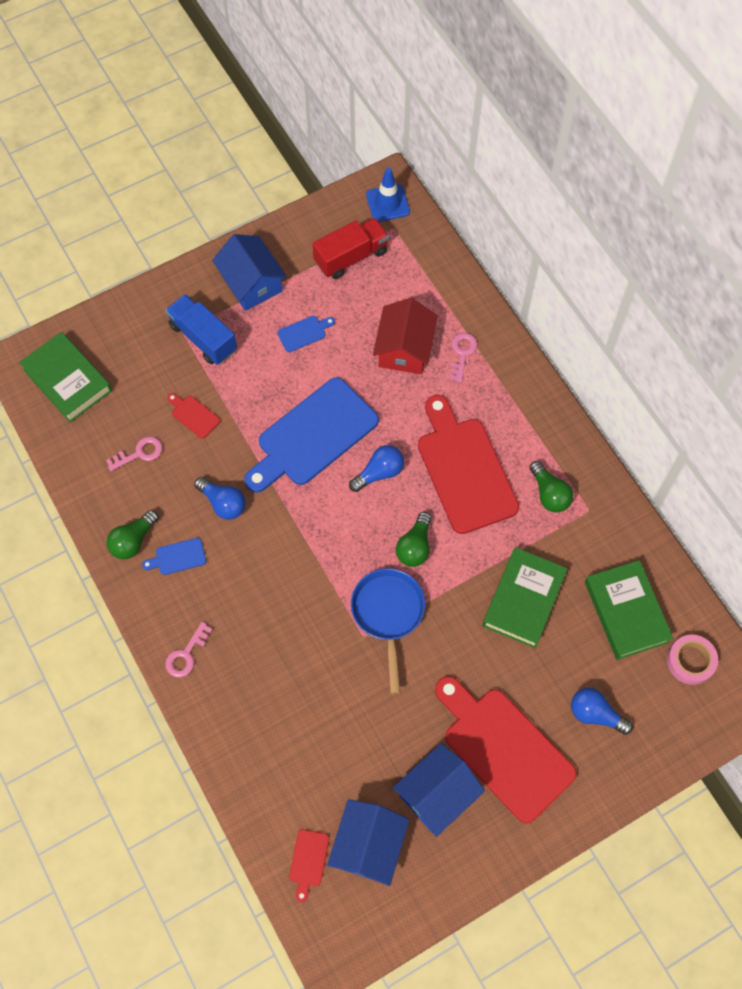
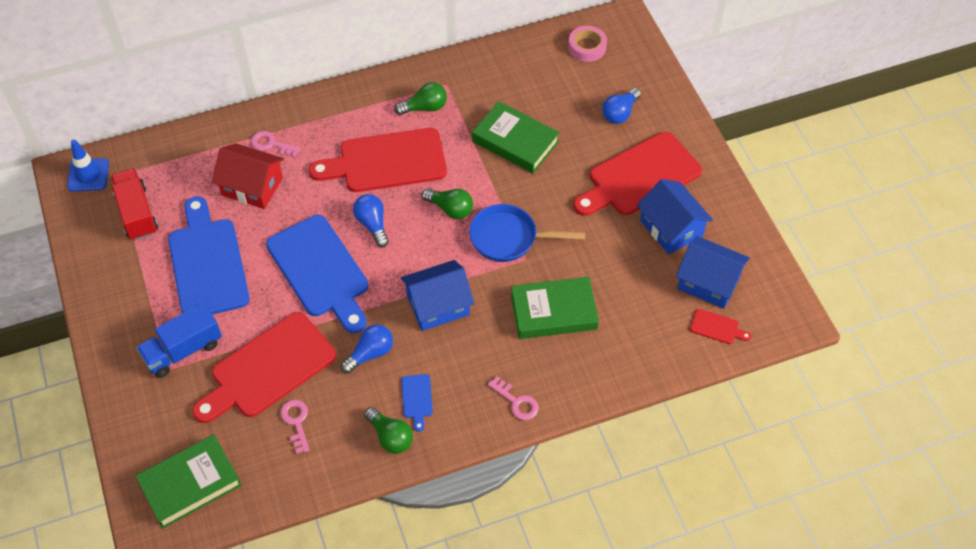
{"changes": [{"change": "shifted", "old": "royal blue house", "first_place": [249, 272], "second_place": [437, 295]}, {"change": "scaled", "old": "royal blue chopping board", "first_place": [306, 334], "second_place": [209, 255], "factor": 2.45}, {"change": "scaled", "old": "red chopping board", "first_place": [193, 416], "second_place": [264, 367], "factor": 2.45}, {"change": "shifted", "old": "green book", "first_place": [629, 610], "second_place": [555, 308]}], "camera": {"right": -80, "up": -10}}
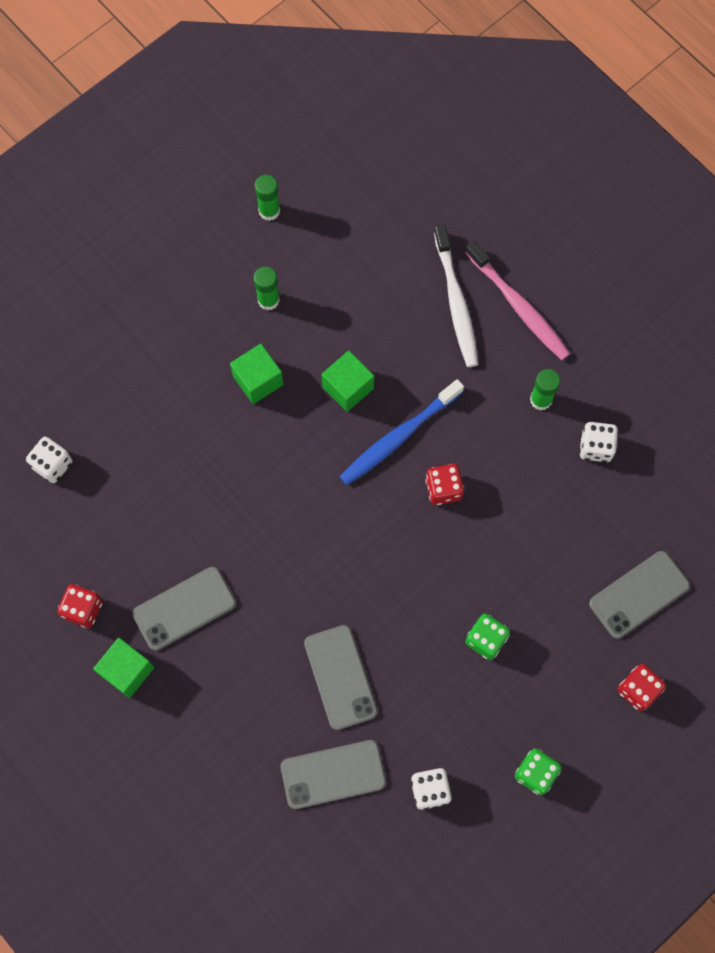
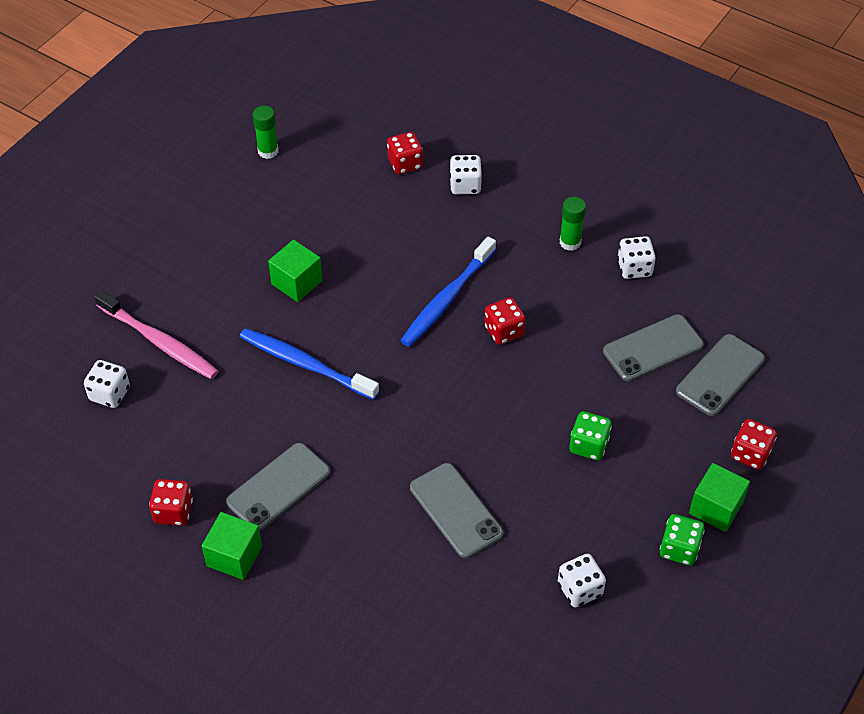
{"changes": [{"change": "swapped", "old": "snow-white toothbrush", "new": "snow-white game die", "first_place": [456, 296], "second_place": [466, 174]}, {"change": "shifted", "old": "rose-pink toothbrush", "first_place": [517, 300], "second_place": [156, 334]}, {"change": "gone", "old": "green glue", "first_place": [267, 288]}, {"change": "shifted", "old": "green block", "first_place": [348, 381], "second_place": [719, 497]}, {"change": "shifted", "old": "ash-grey smartphone", "first_place": [333, 774], "second_place": [653, 347]}, {"change": "new", "new": "red game die", "second_place": [405, 153]}, {"change": "new", "new": "royal blue toothbrush", "second_place": [309, 364]}], "camera": {"right": -15, "up": -20}}
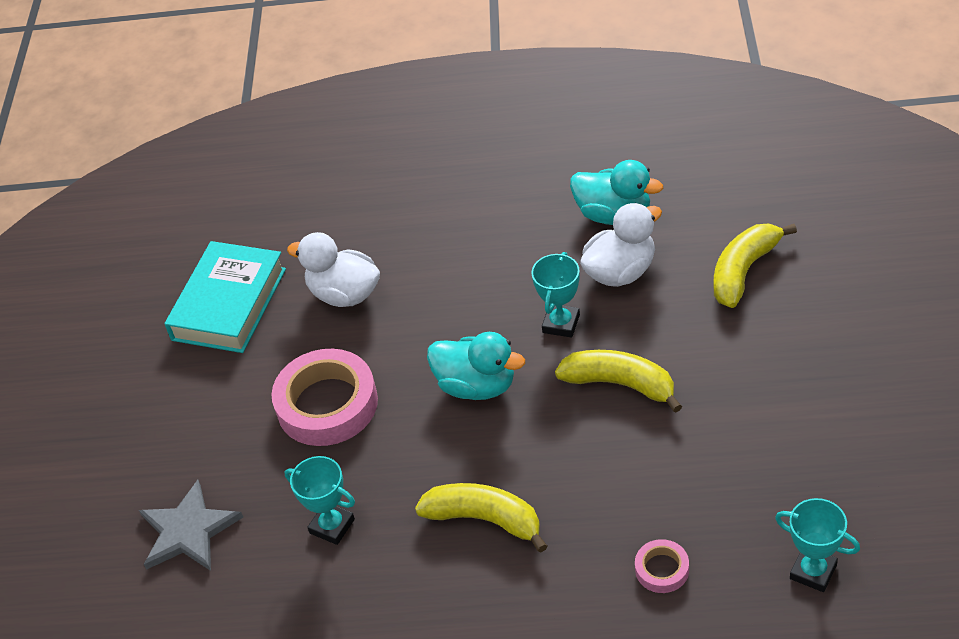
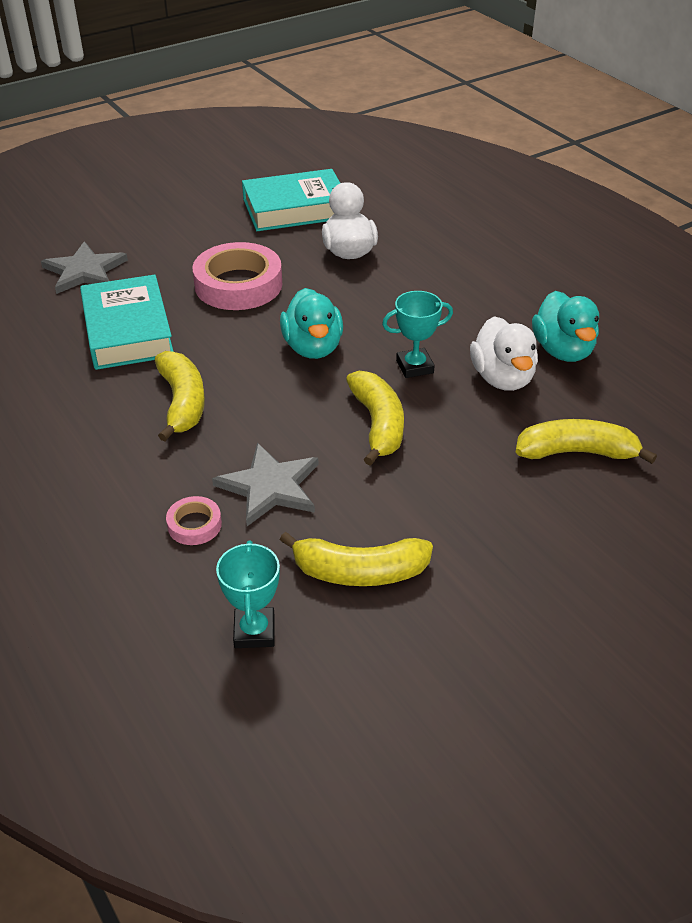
{"changes": [{"change": "rotated", "old": "snow-white rubber duck", "first_place": [621, 245], "second_place": [504, 353], "degrees": 60}, {"change": "swapped", "old": "aqua award cup", "new": "aqua book", "first_place": [320, 500], "second_place": [127, 322]}, {"change": "new", "new": "ash-grey star", "second_place": [265, 484]}, {"change": "new", "new": "bright yellow toy banana", "second_place": [356, 559]}], "camera": {"right": 50, "up": -5}}
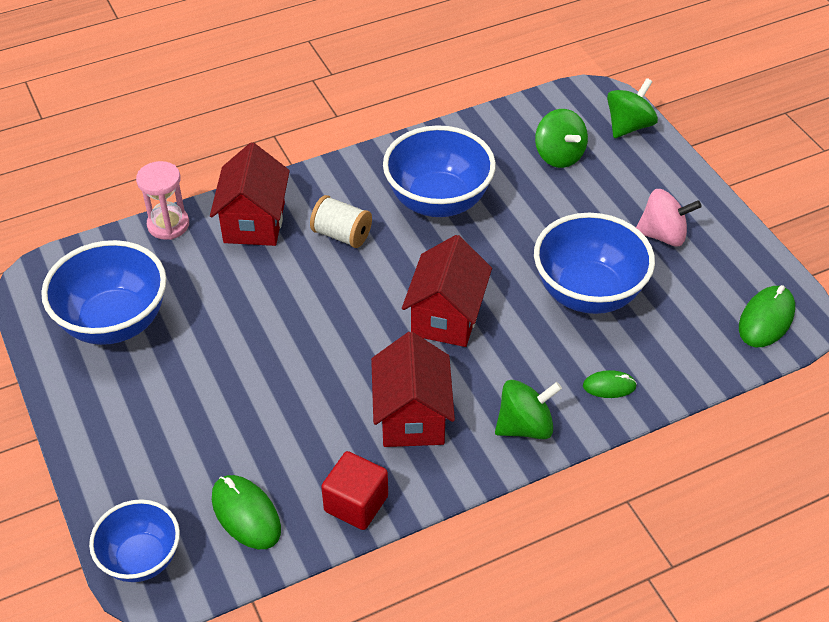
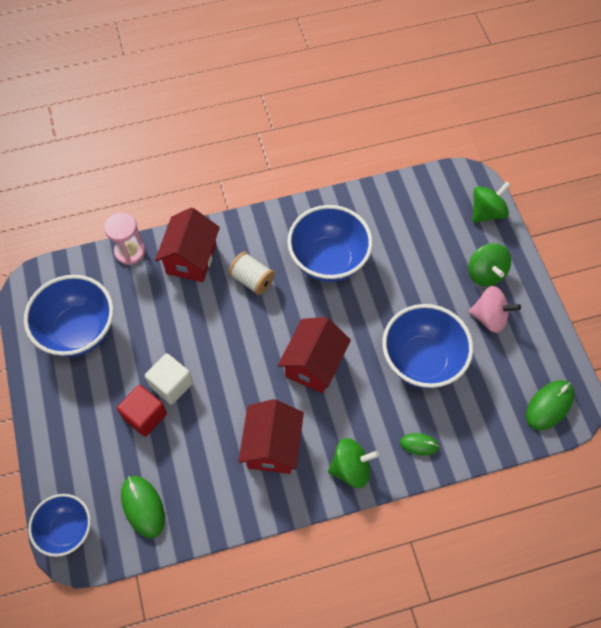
{"changes": [{"change": "shifted", "old": "green whirligig", "first_place": [561, 138], "second_place": [489, 264]}, {"change": "shifted", "old": "red block", "first_place": [354, 490], "second_place": [142, 411]}, {"change": "new", "new": "snow-white block", "second_place": [169, 379]}], "camera": {"right": 10, "up": 15}}
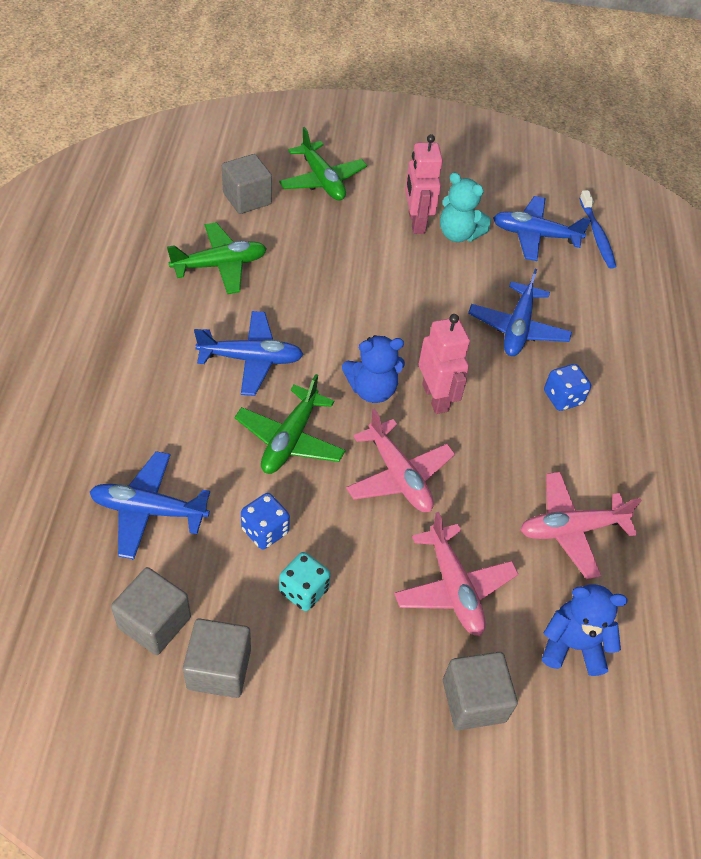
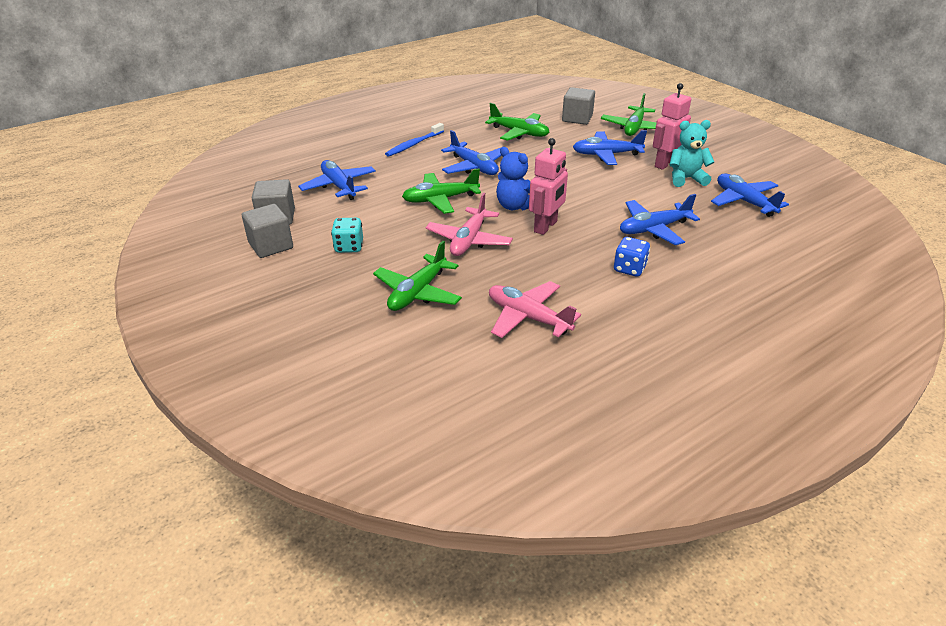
{"changes": [{"change": "rotated", "old": "aqua stuffed bear", "first_place": [465, 207], "second_place": [691, 153], "degrees": 90}, {"change": "shifted", "old": "royal blue toothbrush", "first_place": [597, 229], "second_place": [414, 140]}, {"change": "gone", "old": "royal blue game die", "first_place": [265, 521]}, {"change": "repainted", "old": "rose-pink aeroplane", "new": "green aeroplane", "first_place": [456, 574], "second_place": [417, 276]}, {"change": "gone", "old": "royal blue stuffed bear", "first_place": [585, 630]}, {"change": "gone", "old": "ash-grey block", "first_place": [480, 691]}, {"change": "new", "new": "royal blue aeroplane", "second_place": [610, 147]}], "camera": {"right": 55, "up": -15}}
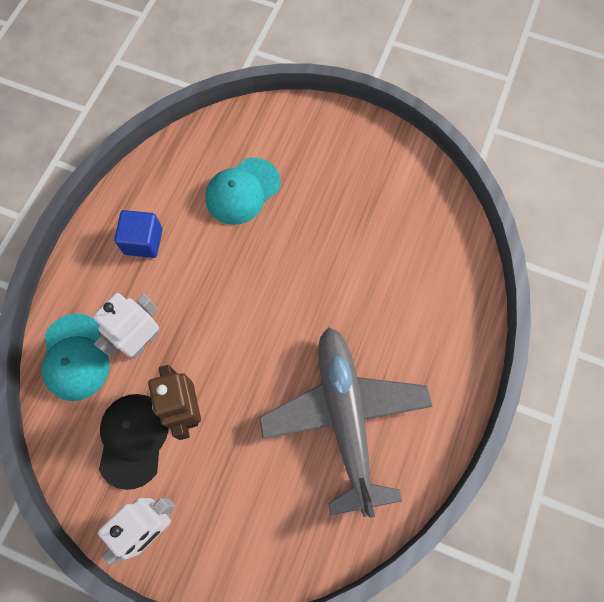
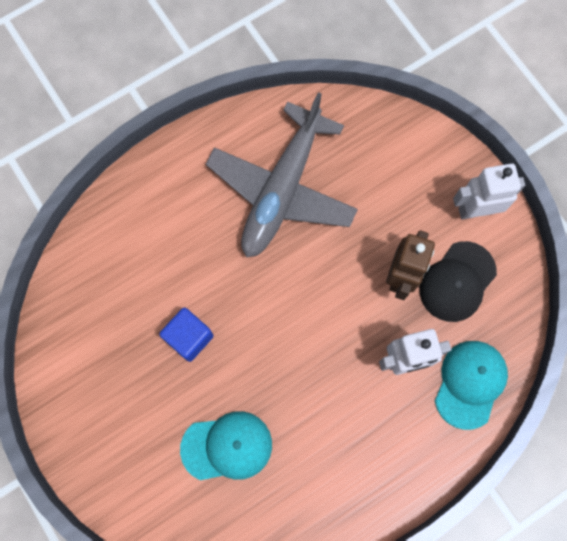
{"changes": [{"change": "shifted", "old": "royal blue block", "first_place": [138, 234], "second_place": [186, 335]}], "camera": {"right": -145, "up": 5}}
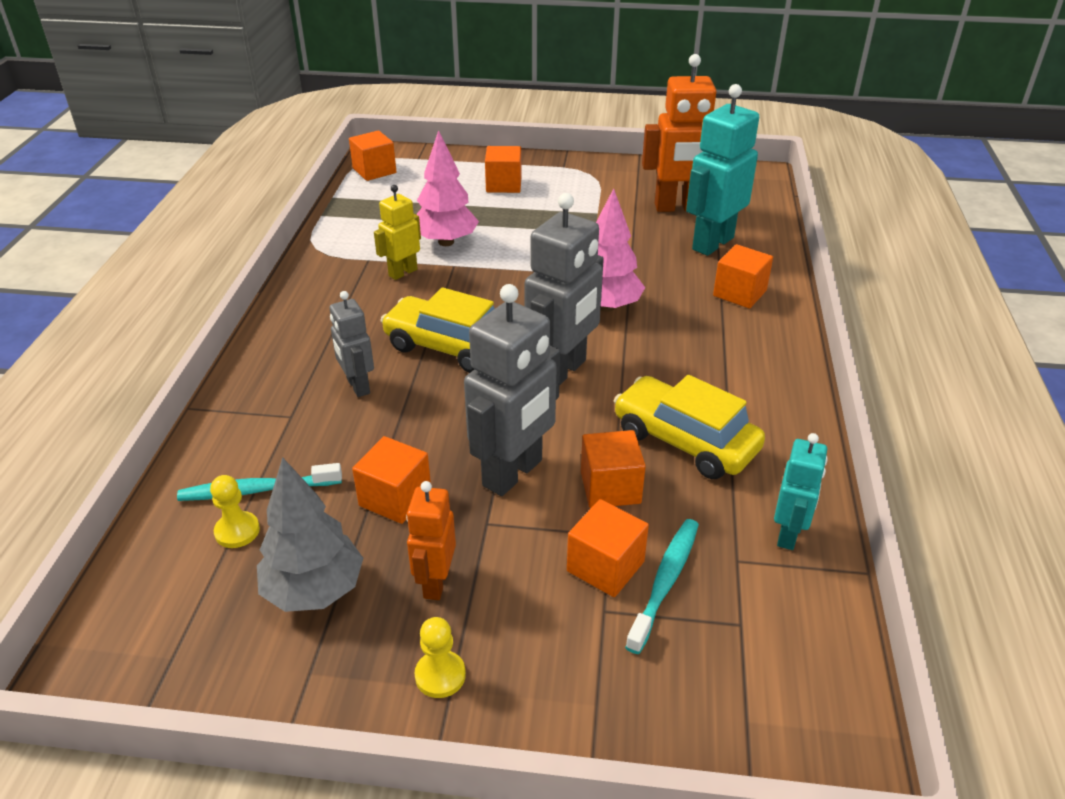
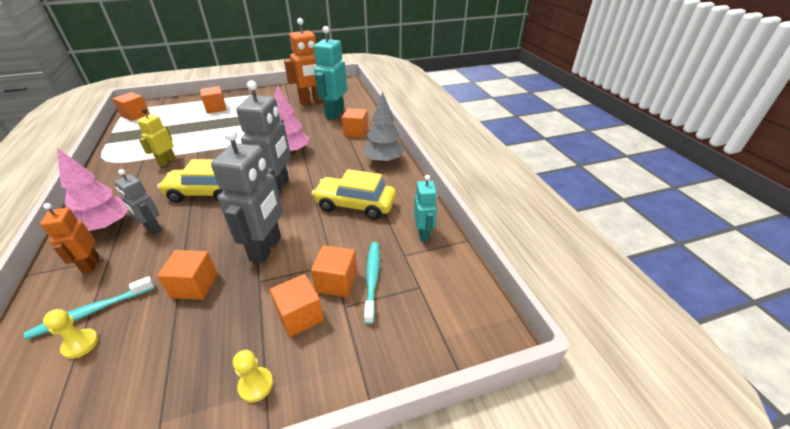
{"changes": [{"change": "shifted", "old": "rose-pink fir tree", "first_place": [447, 188], "second_place": [92, 189]}, {"change": "shifted", "old": "orange-coloured block", "first_place": [613, 469], "second_place": [297, 305]}, {"change": "shifted", "old": "ash-grey fir tree", "first_place": [310, 534], "second_place": [384, 127]}, {"change": "shifted", "old": "orange-coloured robot", "first_place": [431, 540], "second_place": [69, 238]}], "camera": {"right": -25, "up": 0}}
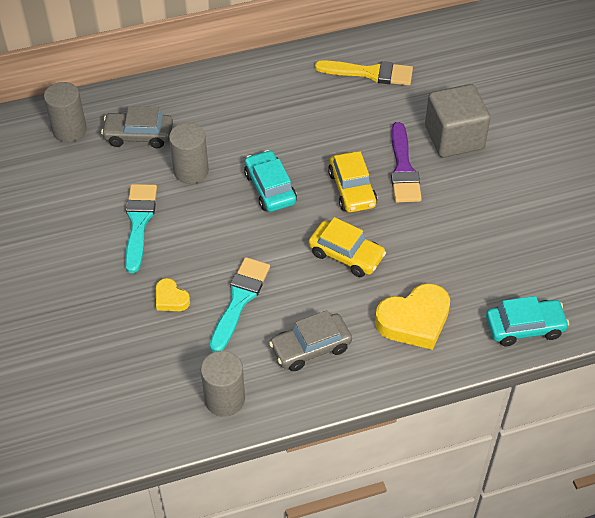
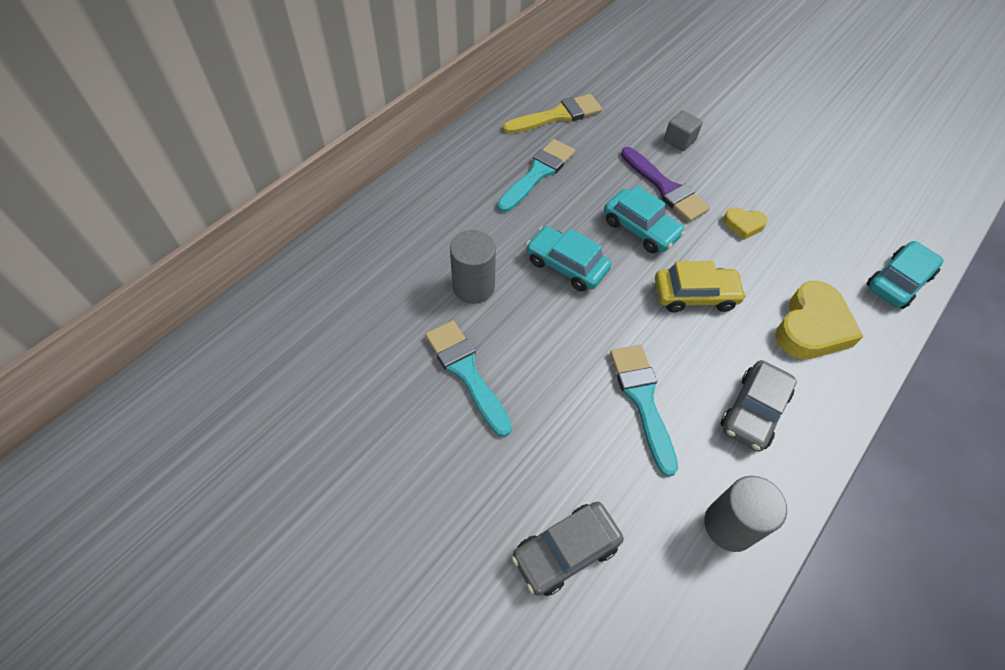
{"changes": [{"change": "gone", "old": "ash-grey solid cylinder", "first_place": [65, 112]}, {"change": "scaled", "old": "ash-grey block", "first_place": [458, 120], "second_place": [683, 130], "factor": 0.49}, {"change": "shifted", "old": "ash-grey car", "first_place": [137, 127], "second_place": [568, 549]}, {"change": "repainted", "old": "bright yellow car", "new": "aqua car", "first_place": [352, 182], "second_place": [644, 219]}, {"change": "shifted", "old": "bright yellow heart shape", "first_place": [173, 294], "second_place": [745, 223]}, {"change": "new", "new": "aqua brush", "second_place": [536, 175]}], "camera": {"right": -35, "up": 5}}
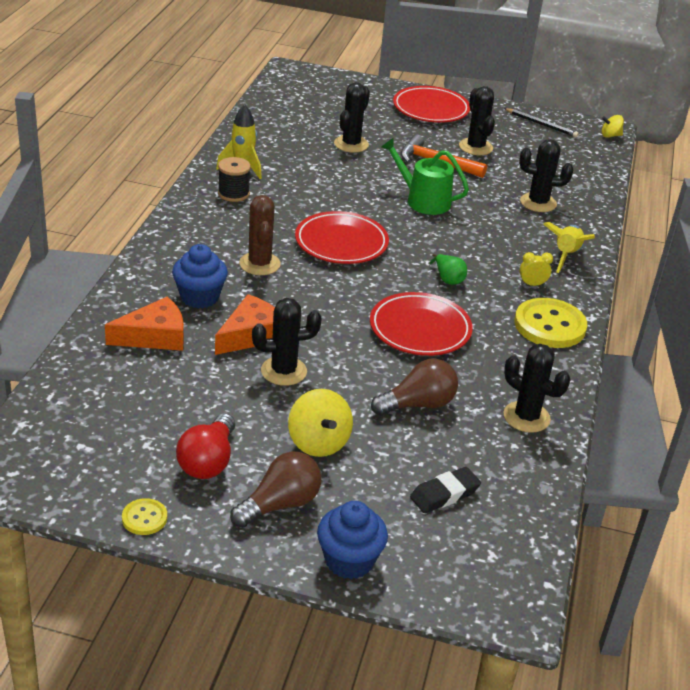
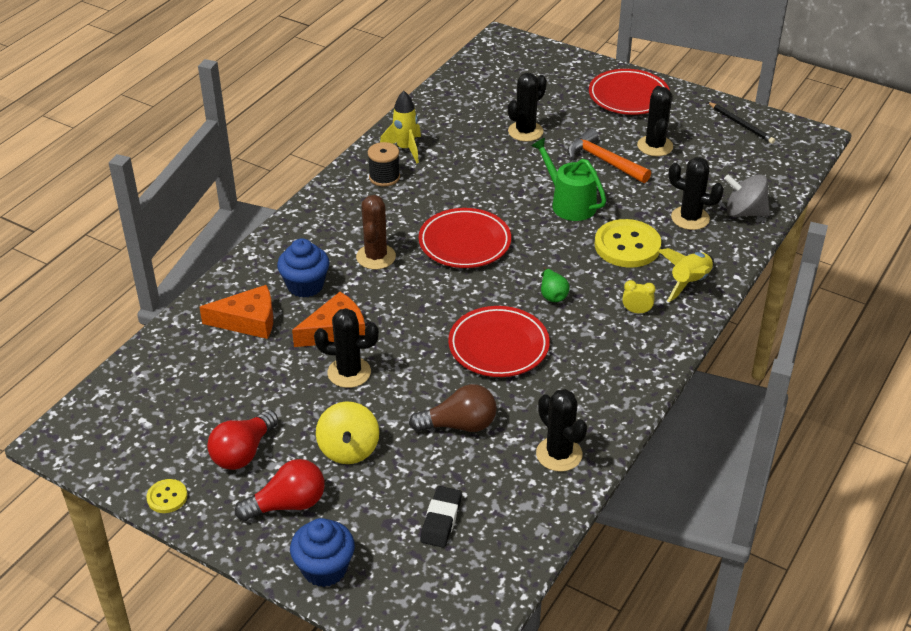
{"changes": [{"change": "gone", "old": "bright yellow whirligig", "first_place": [613, 126]}, {"change": "shifted", "old": "bright yellow button", "first_place": [550, 323], "second_place": [627, 243]}, {"change": "repainted", "old": "brown light bulb", "new": "red light bulb", "first_place": [275, 490], "second_place": [280, 490]}, {"change": "rotated", "old": "jet-black pencil eraser", "first_place": [445, 490], "second_place": [441, 517], "degrees": -60}, {"change": "new", "new": "ash-grey whirligig", "second_place": [747, 195]}], "camera": {"right": 20, "up": 5}}
